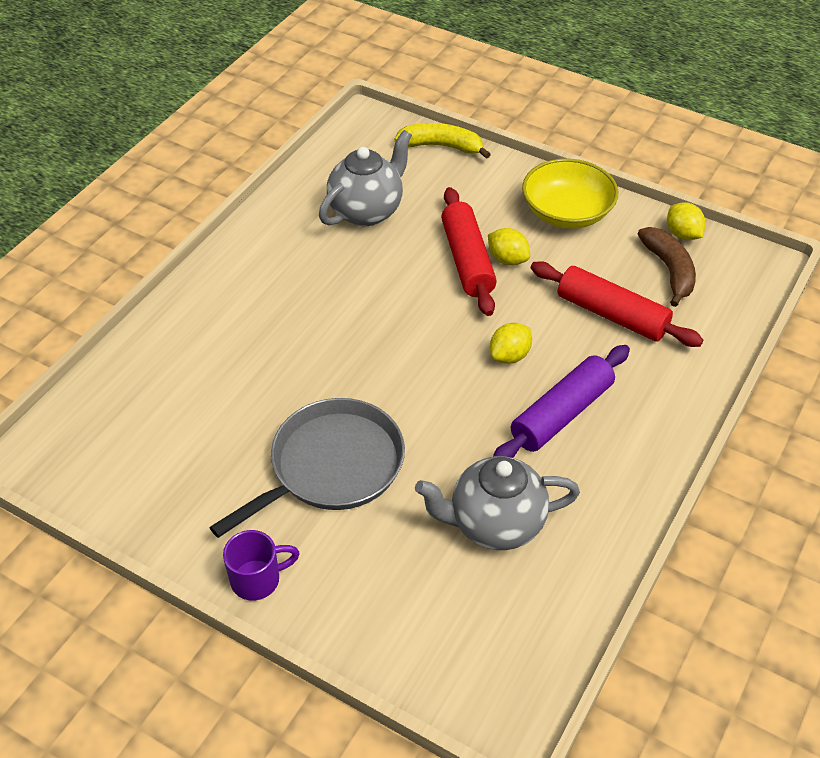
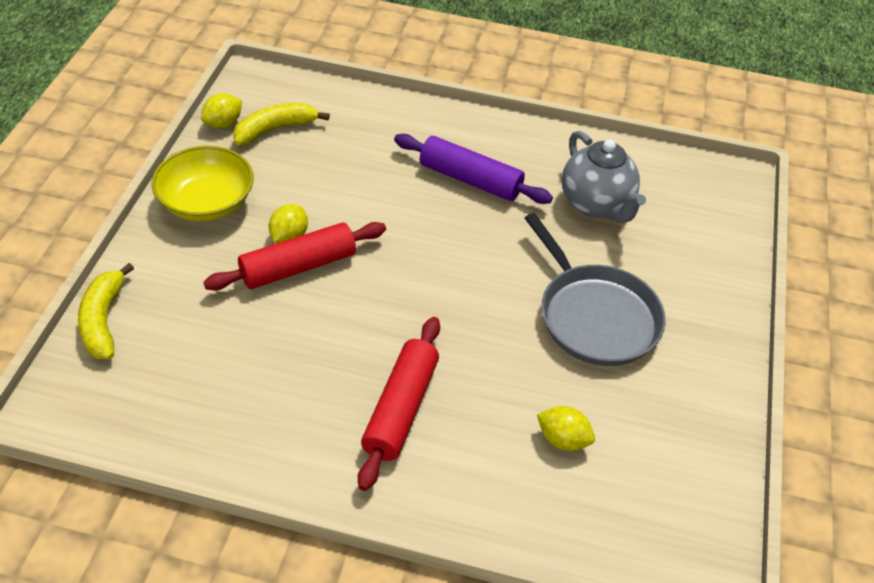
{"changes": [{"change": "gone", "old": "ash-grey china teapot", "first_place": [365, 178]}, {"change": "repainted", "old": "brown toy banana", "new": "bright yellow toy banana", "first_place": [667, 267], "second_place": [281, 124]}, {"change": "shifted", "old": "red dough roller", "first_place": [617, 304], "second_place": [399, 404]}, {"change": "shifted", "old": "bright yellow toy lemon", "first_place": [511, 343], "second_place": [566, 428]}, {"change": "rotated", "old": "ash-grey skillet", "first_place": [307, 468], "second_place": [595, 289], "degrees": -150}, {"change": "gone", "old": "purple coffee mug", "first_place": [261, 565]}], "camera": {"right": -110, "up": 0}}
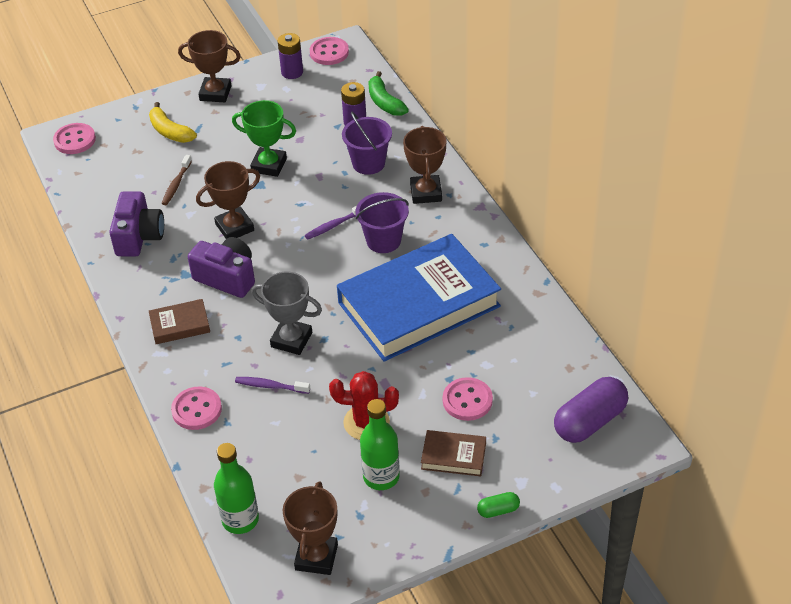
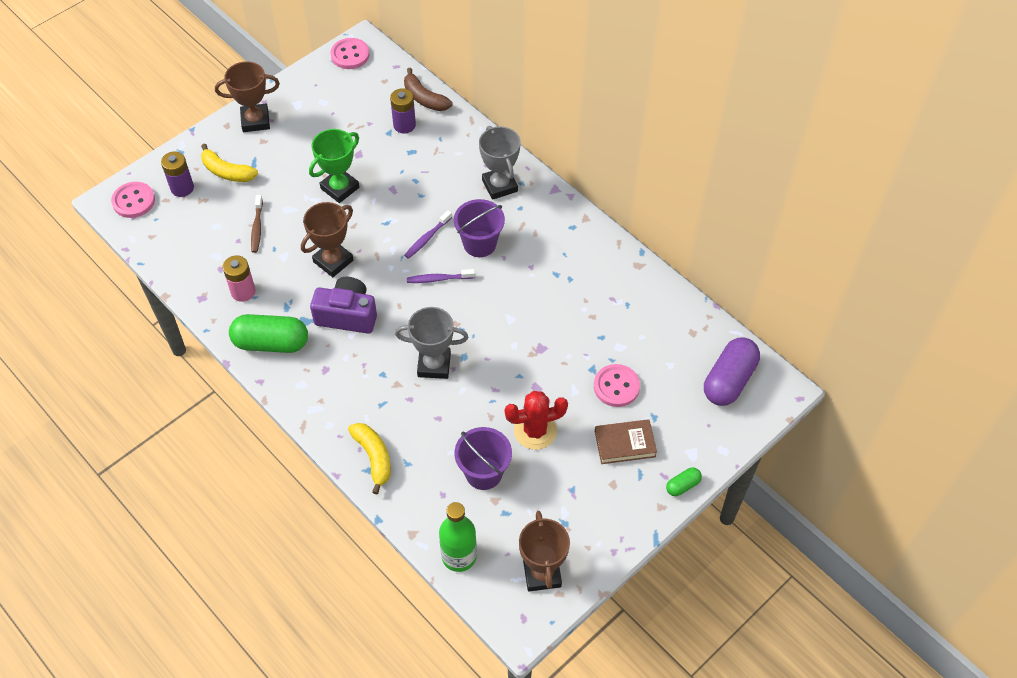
{"changes": [{"change": "shifted", "old": "purple battery", "first_place": [290, 56], "second_place": [177, 174]}, {"change": "repainted", "old": "green toy banana", "new": "brown toy banana", "first_place": [388, 93], "second_place": [428, 89]}, {"change": "rotated", "old": "green award cup", "first_place": [264, 138], "second_place": [334, 166], "degrees": -45}, {"change": "shifted", "old": "purple bucket", "first_place": [367, 143], "second_place": [483, 458]}, {"change": "repainted", "old": "brown award cup", "new": "ash-grey award cup", "first_place": [424, 165], "second_place": [500, 163]}, {"change": "swapped", "old": "purple photo camera", "new": "rose-pink battery", "first_place": [136, 224], "second_place": [239, 278]}, {"change": "gone", "old": "royal blue book", "first_place": [419, 298]}, {"change": "gone", "old": "brown book", "first_place": [179, 321]}, {"change": "shifted", "old": "purple toothbrush", "first_place": [272, 385], "second_place": [441, 276]}, {"change": "swapped", "old": "rose-pink button", "new": "bright yellow toy banana", "first_place": [196, 408], "second_place": [369, 458]}, {"change": "gone", "old": "green drink bottle", "first_place": [380, 444]}, {"change": "new", "new": "green capsule", "second_place": [268, 333]}], "camera": {"right": -20, "up": 10}}
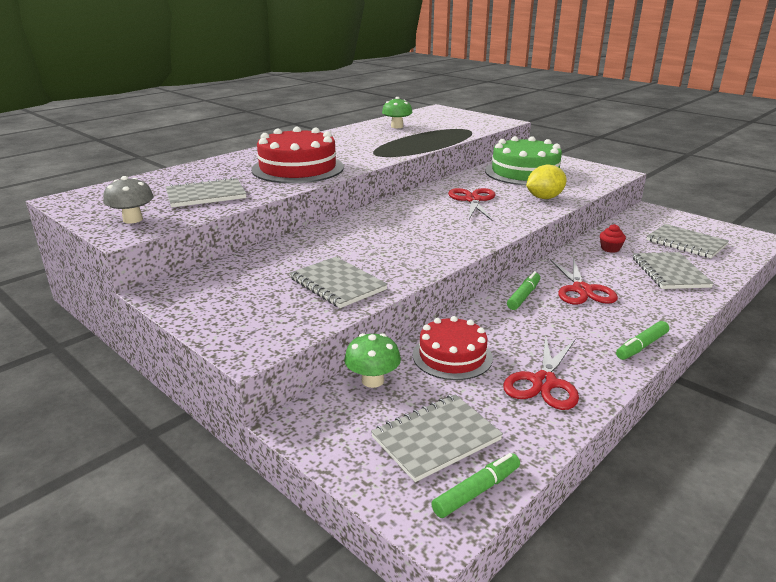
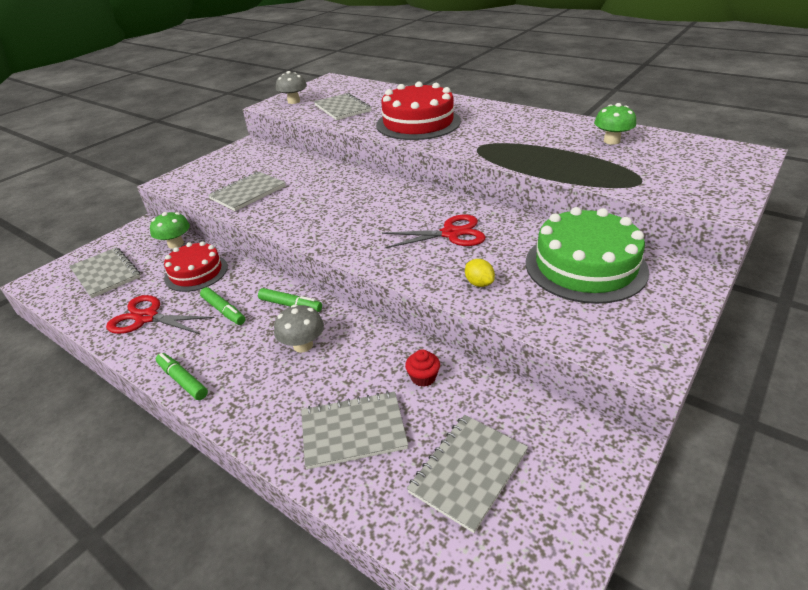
{"changes": [{"change": "scaled", "old": "bright yellow toy lemon", "first_place": [546, 182], "second_place": [480, 273], "factor": 0.59}, {"change": "swapped", "old": "red scissors", "new": "ash-grey fungus", "first_place": [584, 281], "second_place": [299, 328]}, {"change": "shifted", "old": "green marker pen", "first_place": [475, 485], "second_place": [222, 306]}], "camera": {"right": 85, "up": 10}}
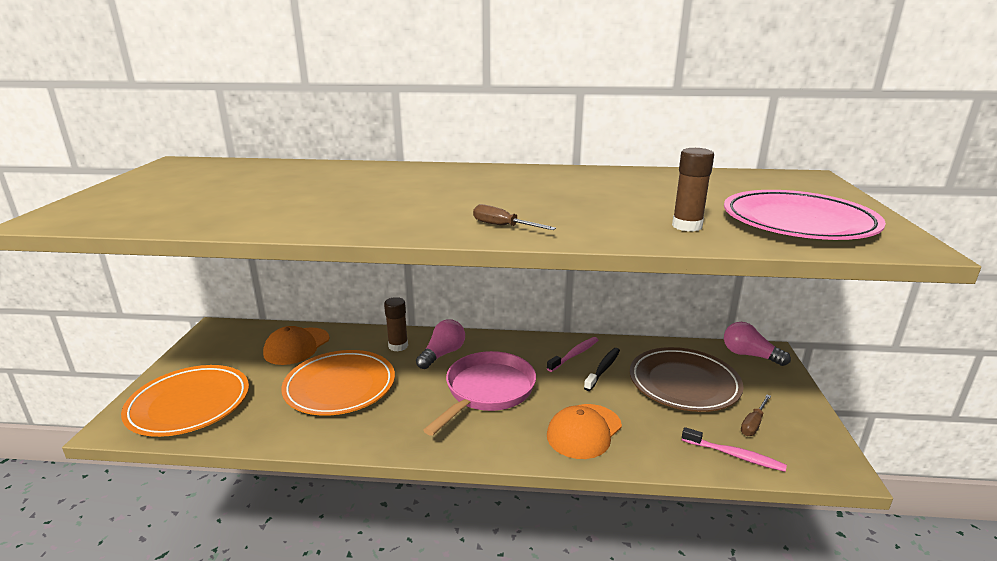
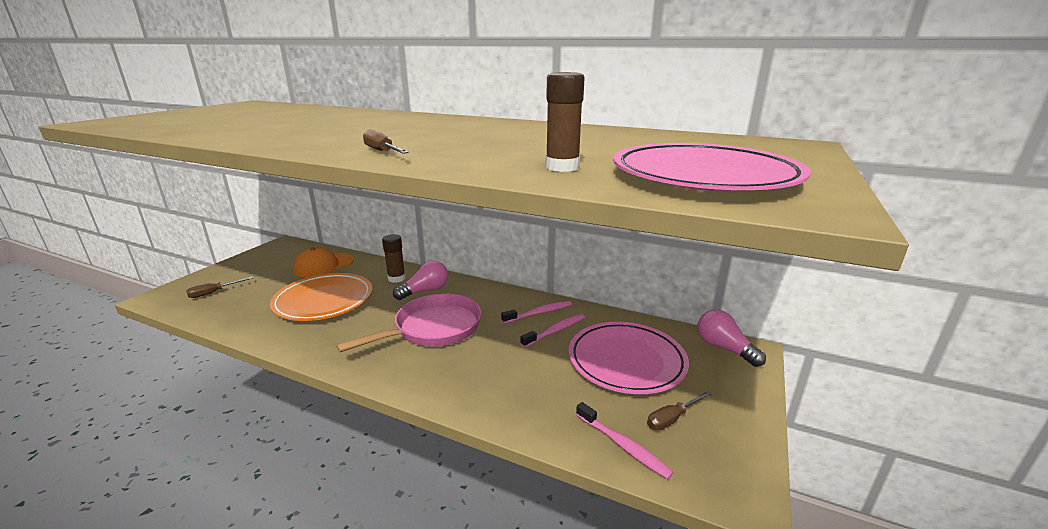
{"changes": [{"change": "repainted", "old": "brown plate", "new": "rose-pink plate", "first_place": [686, 379], "second_place": [628, 358]}, {"change": "repainted", "old": "jet-black toothbrush", "new": "rose-pink toothbrush", "first_place": [602, 369], "second_place": [552, 331]}, {"change": "swapped", "old": "orange-coloured plate", "new": "brown flat screwdriver", "first_place": [185, 401], "second_place": [219, 287]}, {"change": "gone", "old": "orange-coloured cap", "first_place": [584, 431]}], "camera": {"right": 20, "up": 0}}
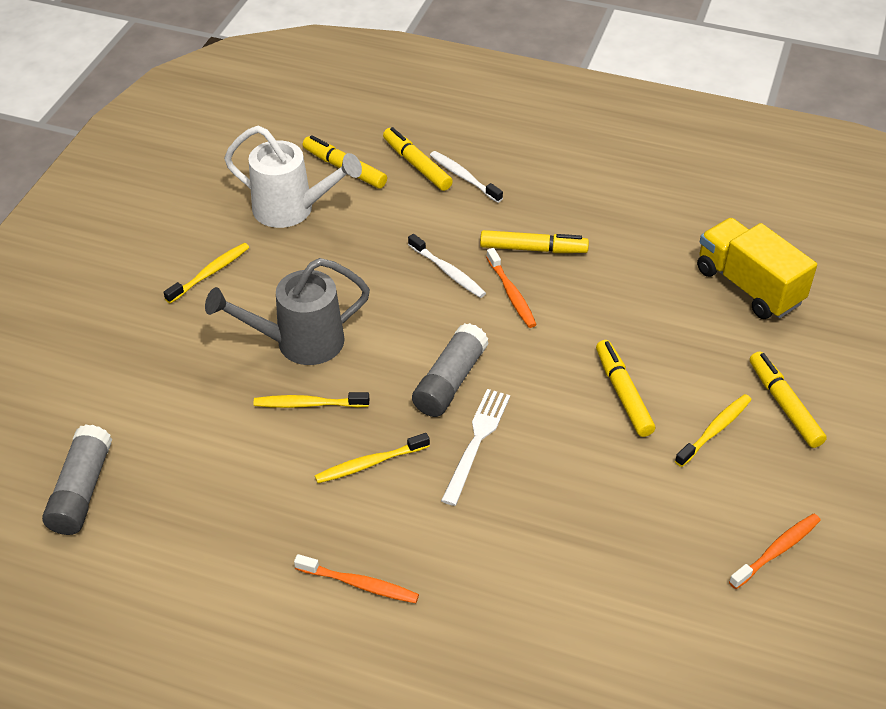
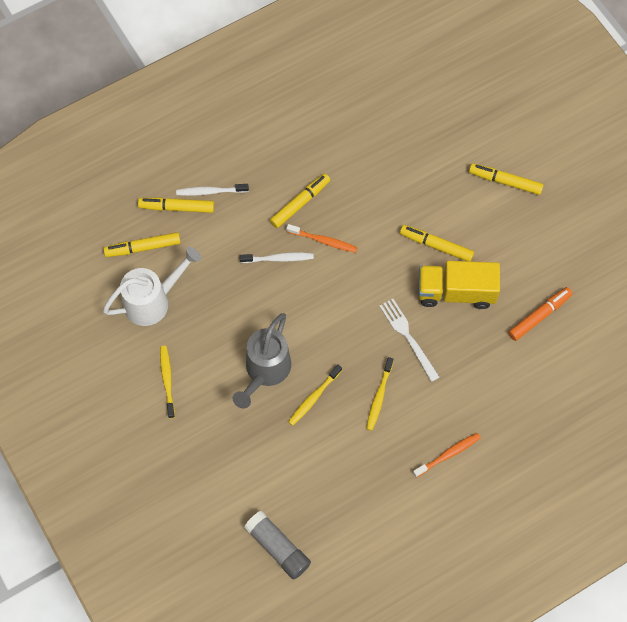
{"changes": [{"change": "shifted", "old": "bright yellow truck", "first_place": [757, 268], "second_place": [459, 285]}, {"change": "gone", "old": "ash-grey glue", "first_place": [450, 370]}, {"change": "gone", "old": "bright yellow toothbrush", "first_place": [713, 430]}, {"change": "gone", "old": "orange-coloured toothbrush", "first_place": [775, 551]}, {"change": "new", "new": "orange-coloured marker pen", "second_place": [540, 314]}], "camera": {"right": -50, "up": 20}}
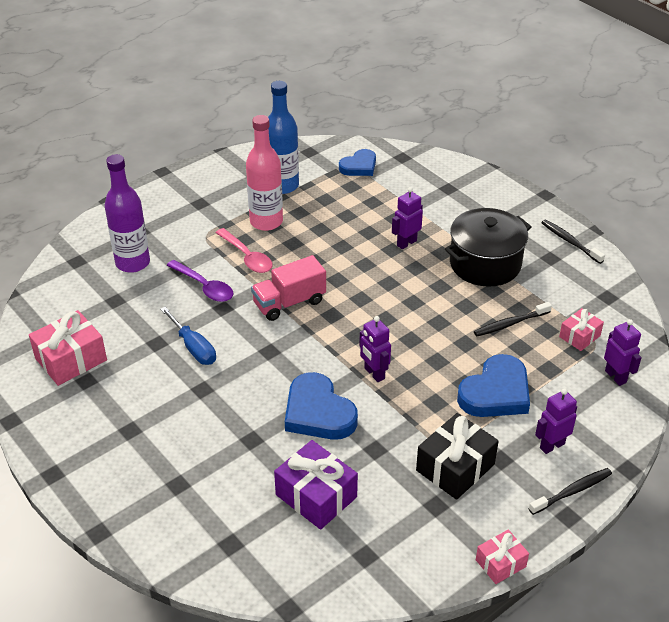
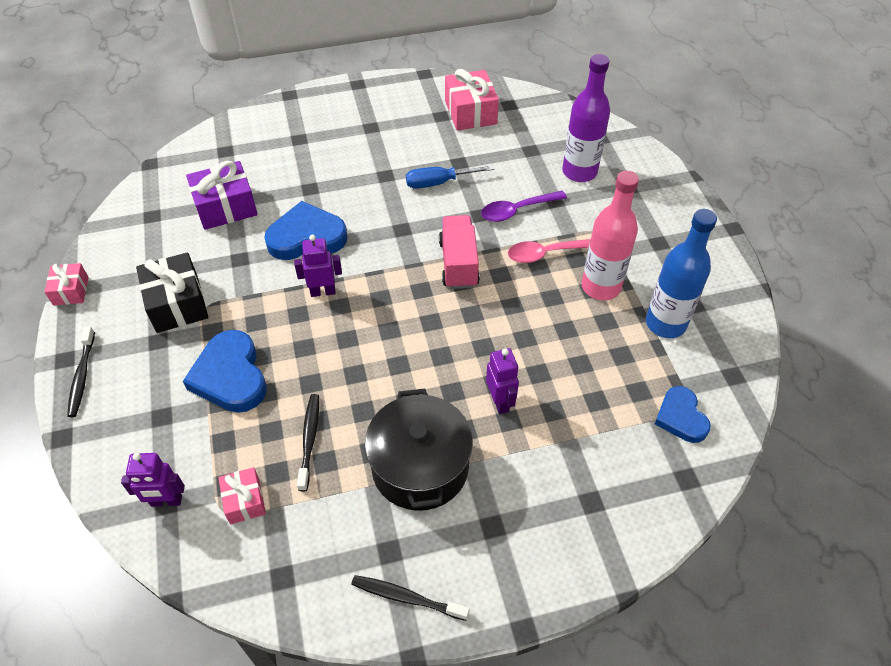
{"changes": [{"change": "rotated", "old": "jet-black toothbrush", "first_place": [573, 242], "second_place": [410, 598], "degrees": -150}, {"change": "gone", "old": "purple robot", "first_place": [556, 421]}], "camera": {"right": 115, "up": 10}}
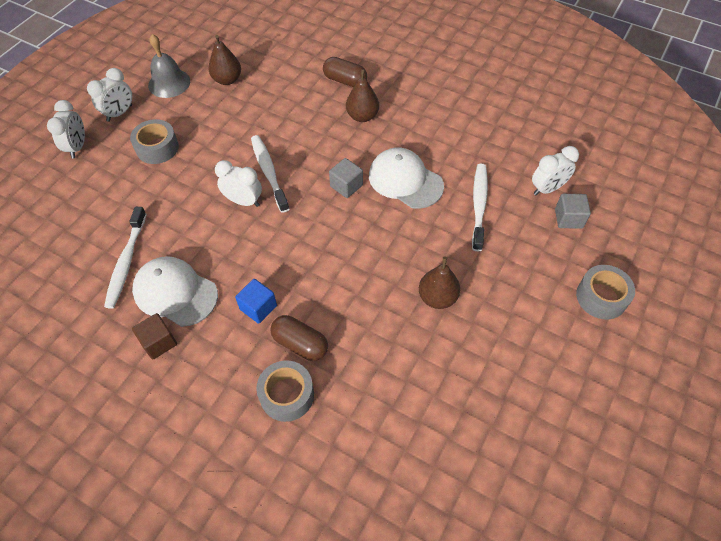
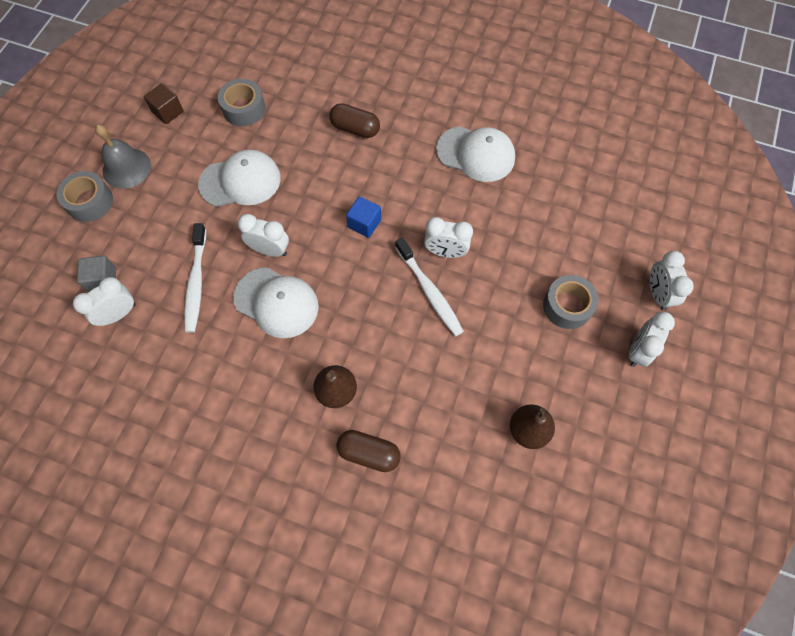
{"changes": [{"change": "shifted", "old": "ash-grey bell", "first_place": [169, 66], "second_place": [123, 157]}, {"change": "gone", "old": "ash-grey block", "first_place": [346, 178]}, {"change": "gone", "old": "snow-white toothbrush", "first_place": [125, 258]}, {"change": "swapped", "old": "brown toy pear", "new": "snow-white cap", "first_place": [439, 283], "second_place": [239, 178]}, {"change": "shifted", "old": "royal blue block", "first_place": [256, 301], "second_place": [363, 217]}, {"change": "shifted", "old": "brown block", "first_place": [154, 336], "second_place": [164, 103]}, {"change": "shifted", "old": "ash-grey sticky tape", "first_place": [285, 391], "second_place": [241, 102]}, {"change": "new", "new": "snow-white clock", "second_place": [263, 235]}], "camera": {"right": 170, "up": 10}}
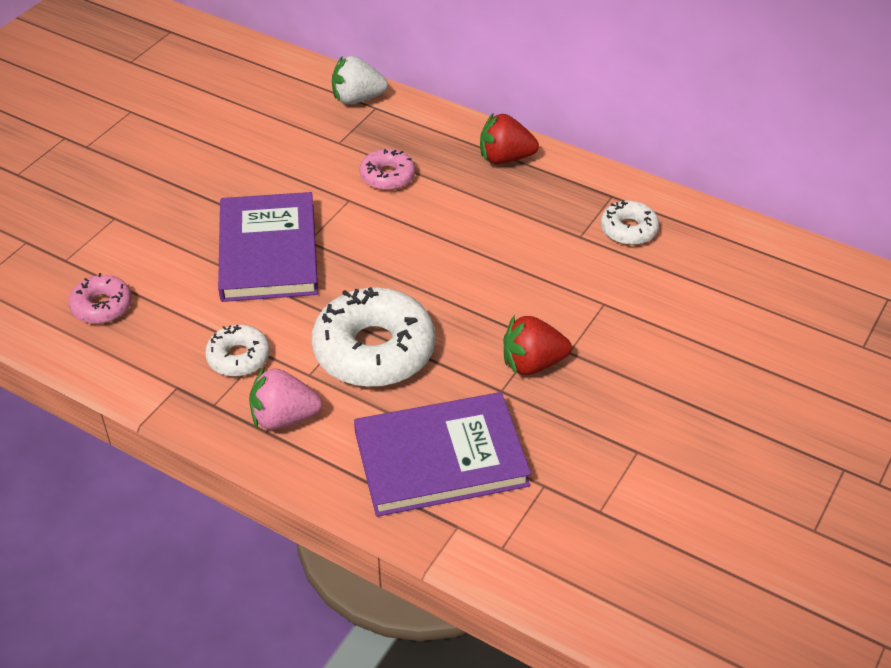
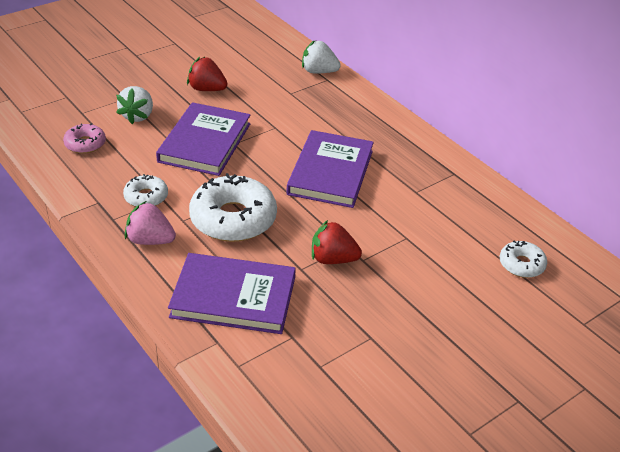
{"changes": [{"change": "shifted", "old": "red berry", "first_place": [509, 138], "second_place": [207, 74]}, {"change": "gone", "old": "rose-pink donut", "first_place": [387, 169]}, {"change": "shifted", "old": "snow-white donut", "first_place": [630, 223], "second_place": [523, 259]}, {"change": "new", "new": "snow-white berry", "second_place": [134, 105]}, {"change": "new", "new": "purple book", "second_place": [330, 169]}], "camera": {"right": 20, "up": -5}}
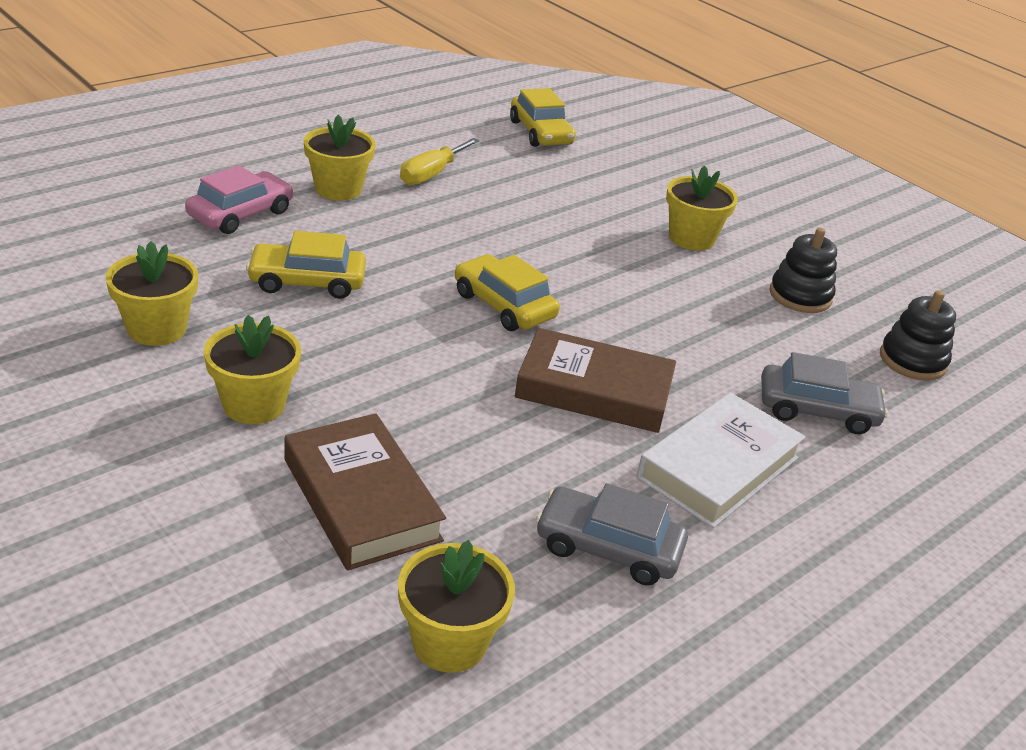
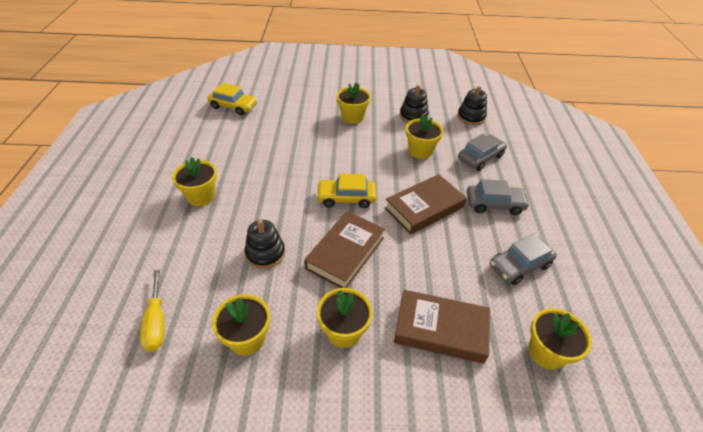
{"changes": [{"change": "shifted", "old": "bright yellow flat screwdriver", "first_place": [440, 161], "second_place": [152, 310]}, {"change": "gone", "old": "rose-pink car", "first_place": [239, 199]}, {"change": "swapped", "old": "bright yellow car", "new": "jet-black stacking toy", "first_place": [306, 265], "second_place": [265, 244]}, {"change": "swapped", "old": "snow-white book", "new": "ash-grey car", "first_place": [721, 460], "second_place": [498, 197]}, {"change": "new", "new": "bright yellow plant pot", "second_place": [424, 137]}, {"change": "new", "new": "brown book", "second_place": [344, 249]}], "camera": {"right": -45, "up": 10}}
